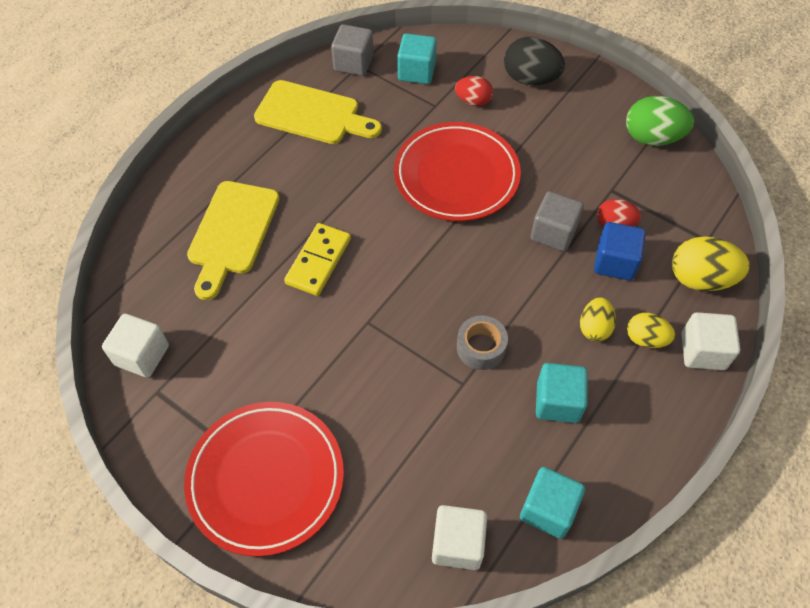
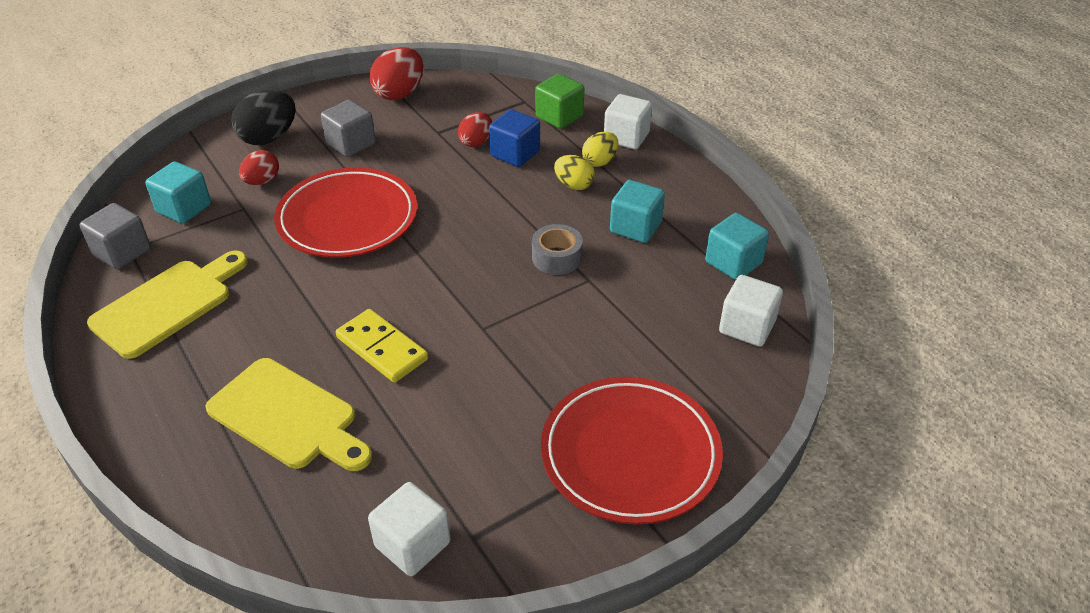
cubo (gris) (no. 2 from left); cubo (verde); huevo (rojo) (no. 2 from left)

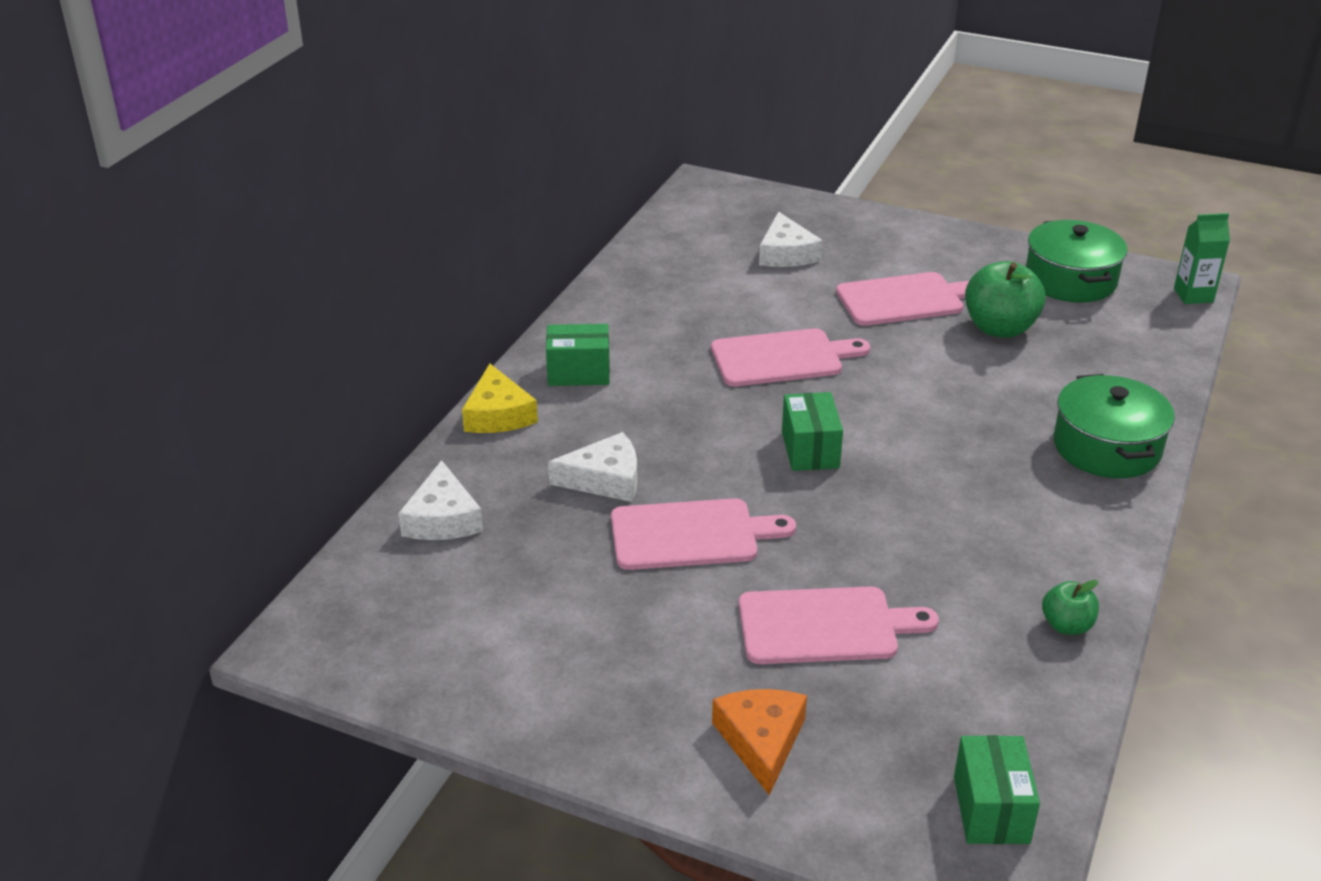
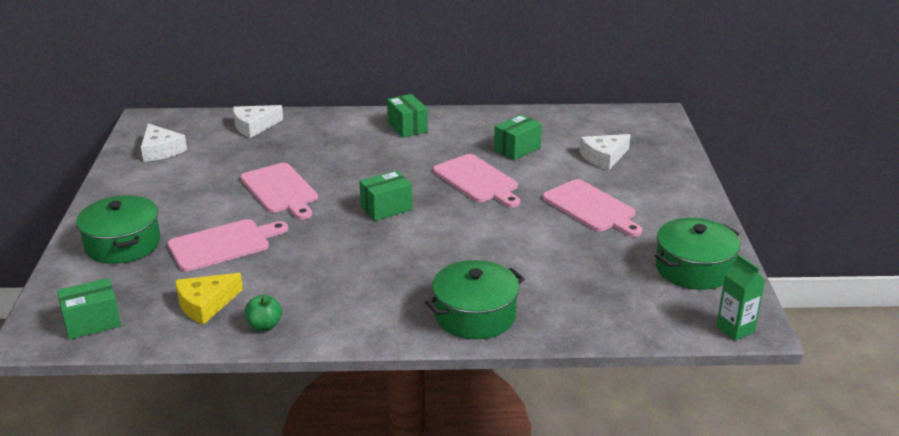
manzana (verde) (no. 1 from left in the first image); caja (verde) (no. 4 from left); queso (amarillo); queso (blanco) (no. 1 from left); olla (verde) (no. 1 from left); tabla de cortar (rosa) (no. 1 from left)

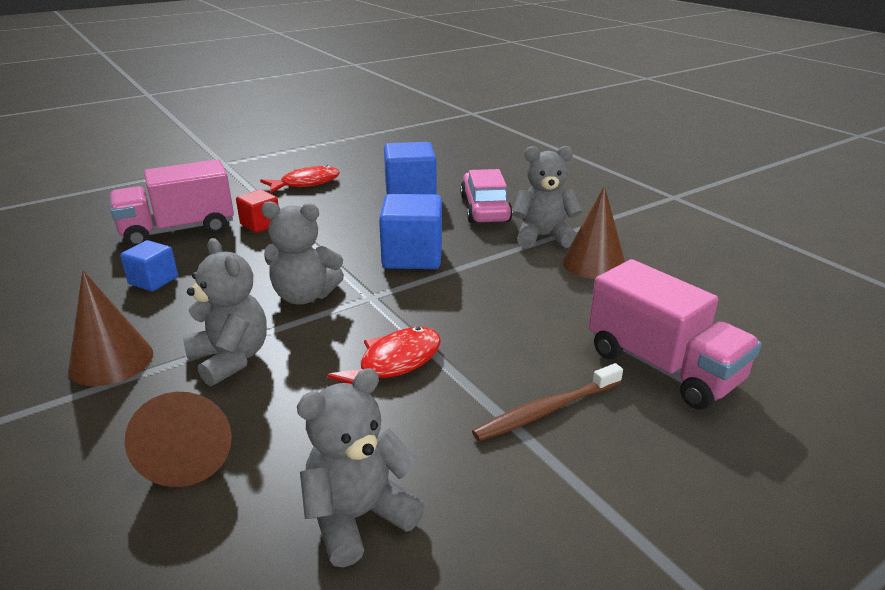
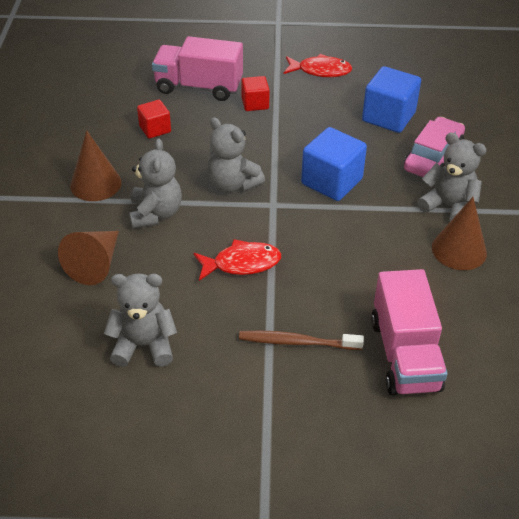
cubo (rojo) (no. 1 from left)

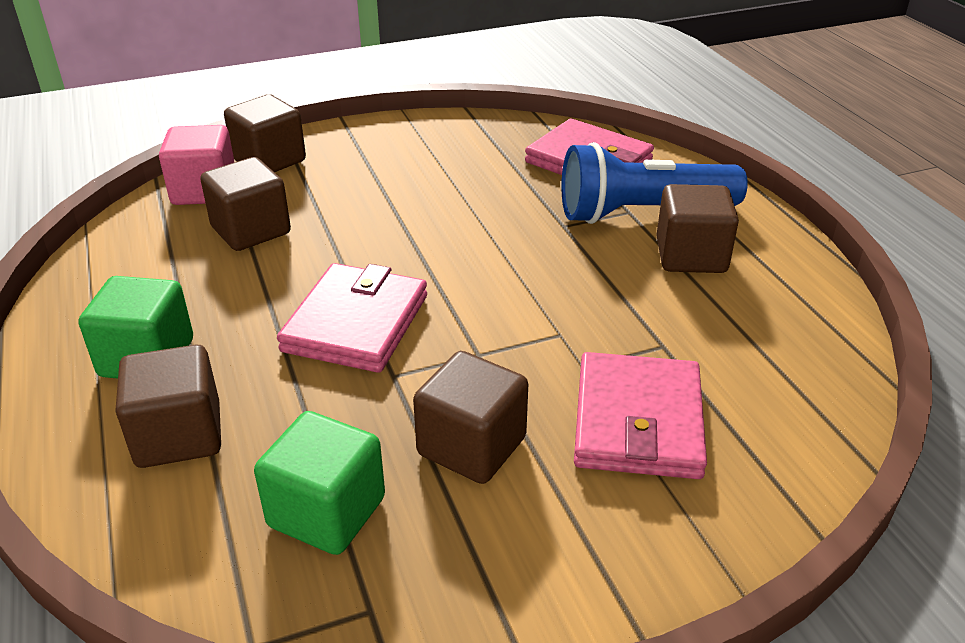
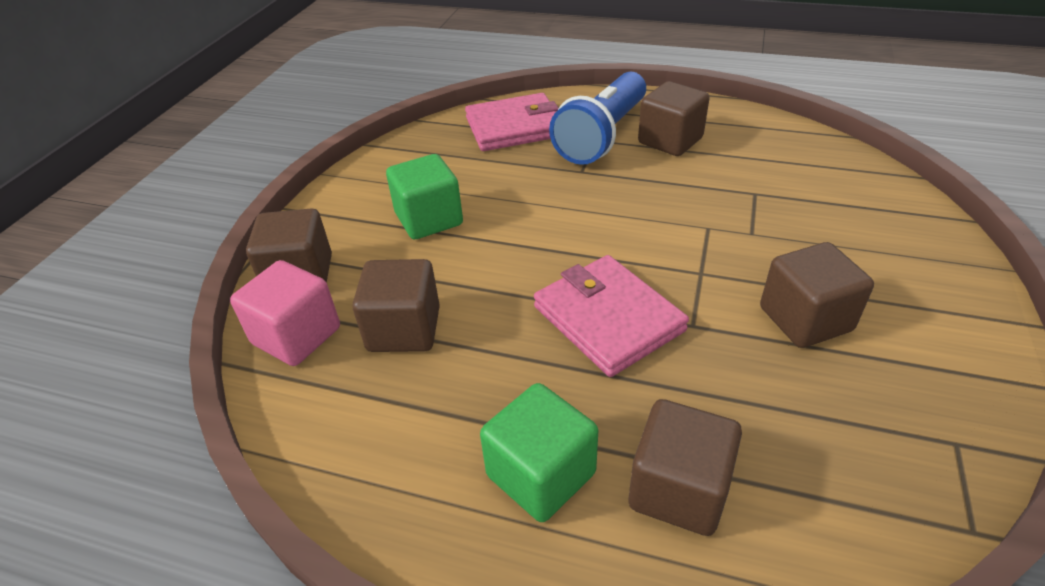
cartera (rosa) (no. 3 from left in the first image); cubo (verde) (no. 1 from left)

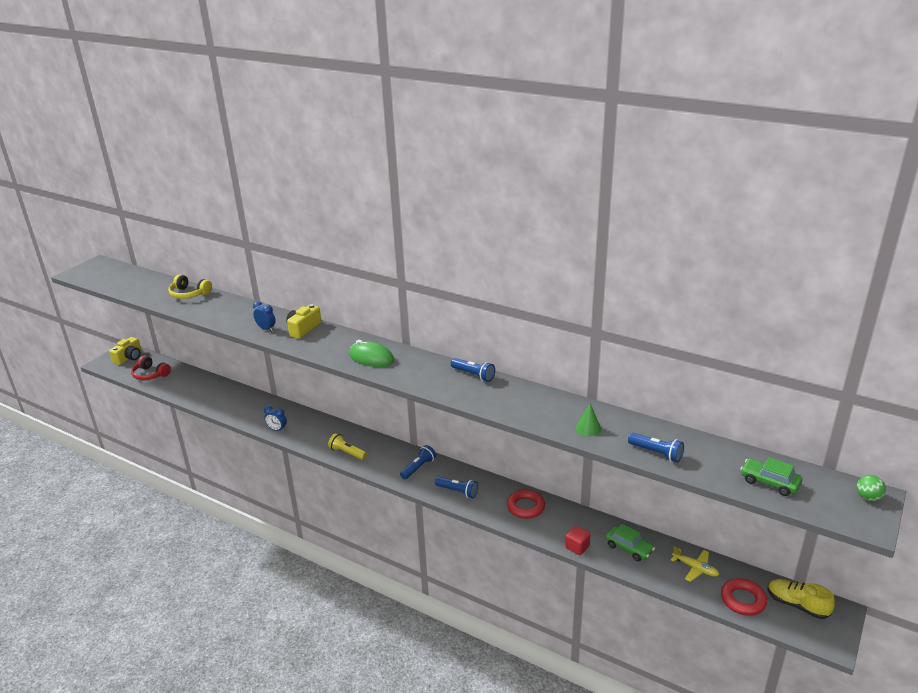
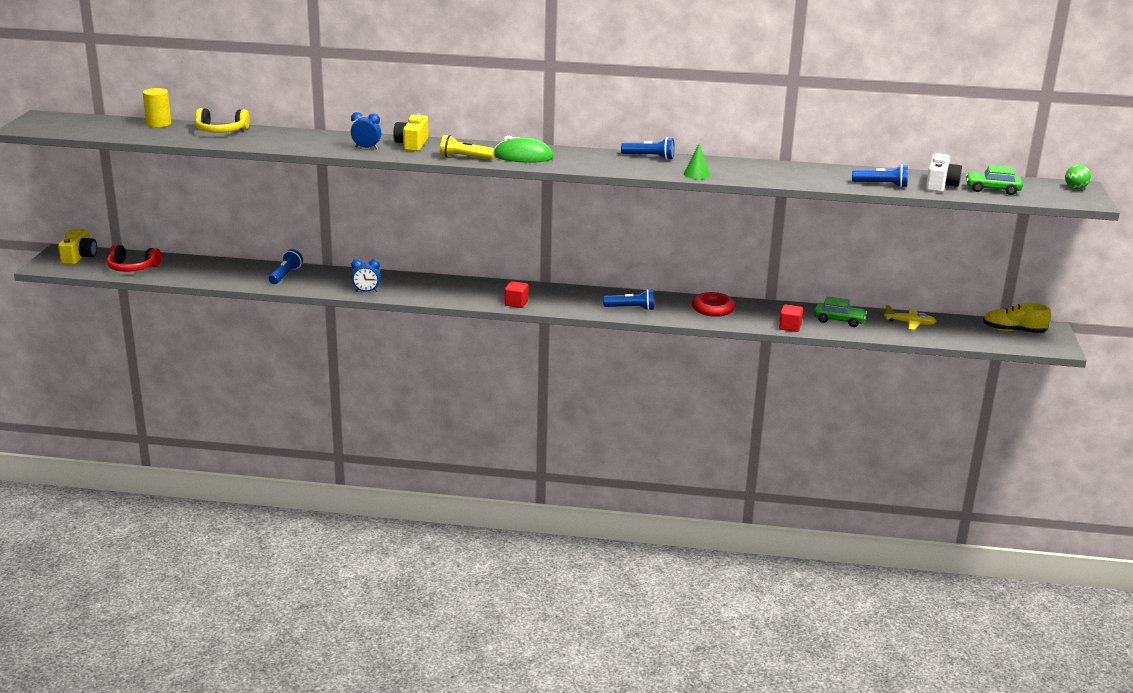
anillo (rojo) (no. 2 from left in the first image); cilindro (amarillo); cubo (rojo) (no. 1 from left); cámara (blanco); lámpara de mano (amarillo); lámpara de mano (azul) (no. 1 from left); cono (verde)

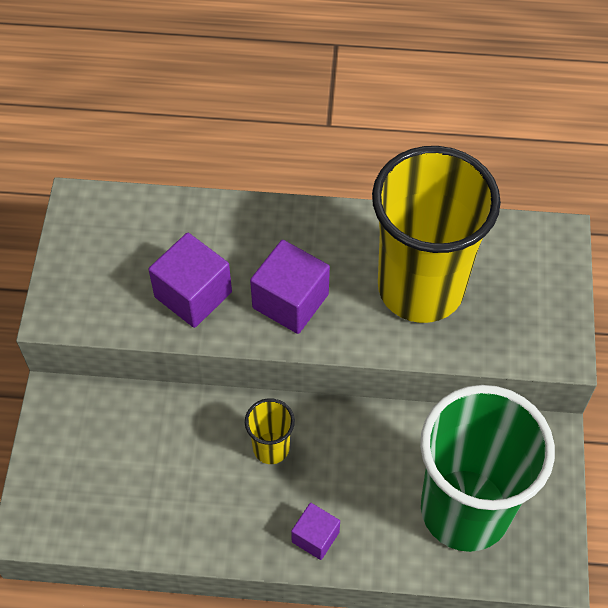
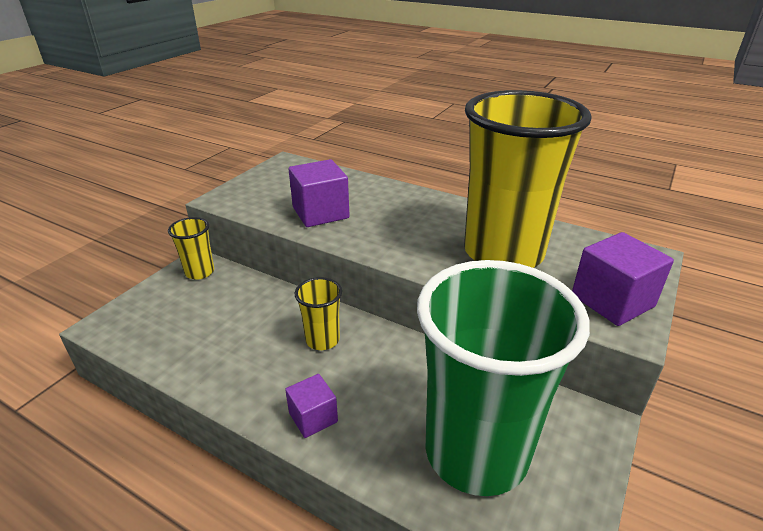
vaso (amarillo) (no. 1 from left); cubo (morado) (no. 3 from left)

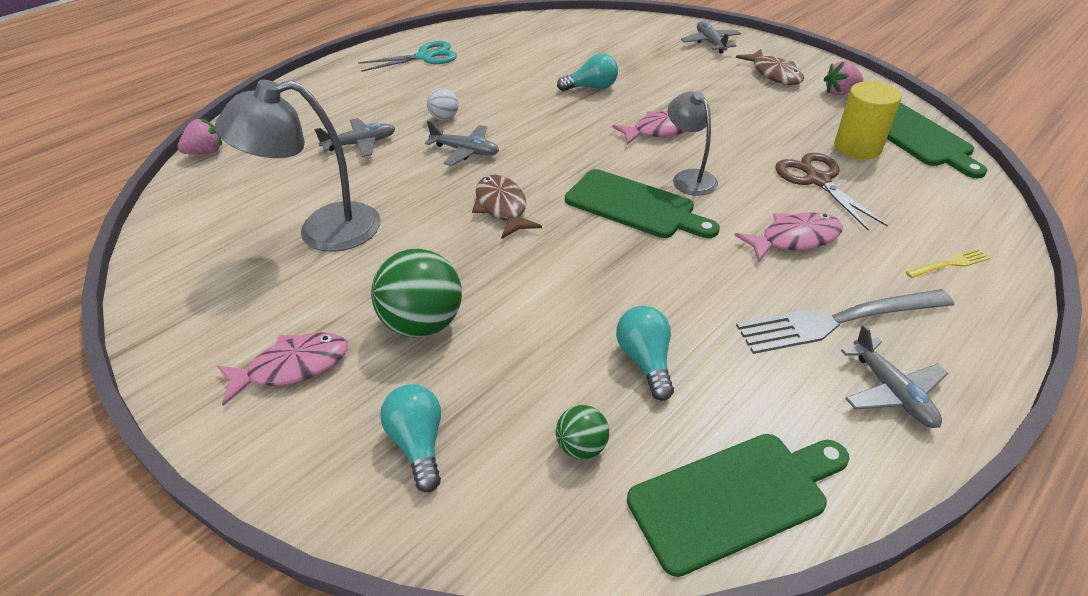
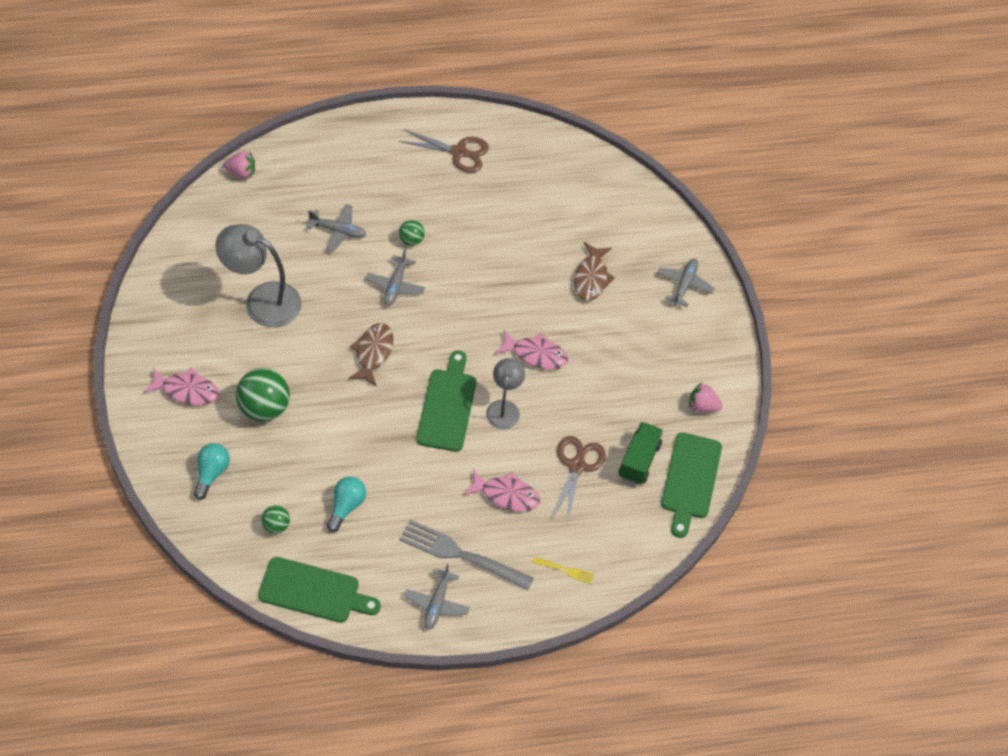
bombilla (turquesa) (no. 2 from left in the first image); pez (marrón) (no. 2 from left); camión (verde); tijeras (marrón) (no. 1 from left); pelota (verde) (no. 3 from left); avión (gris) (no. 2 from left); tabla de cortar (verde) (no. 2 from left)

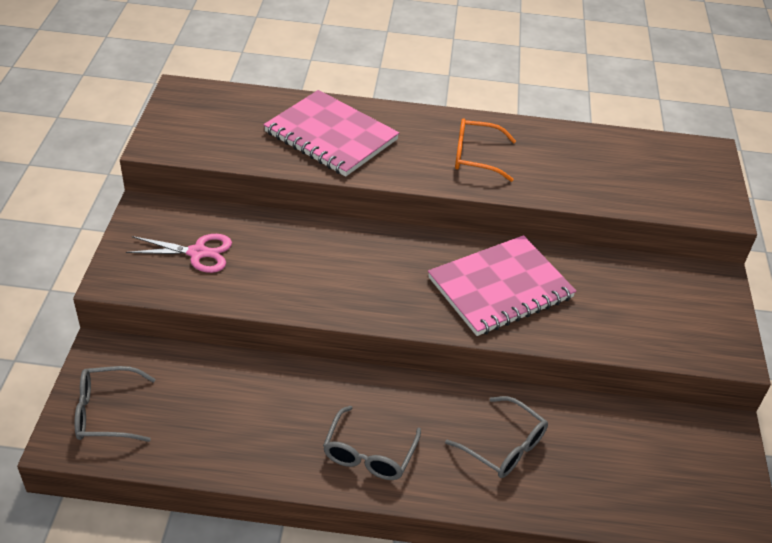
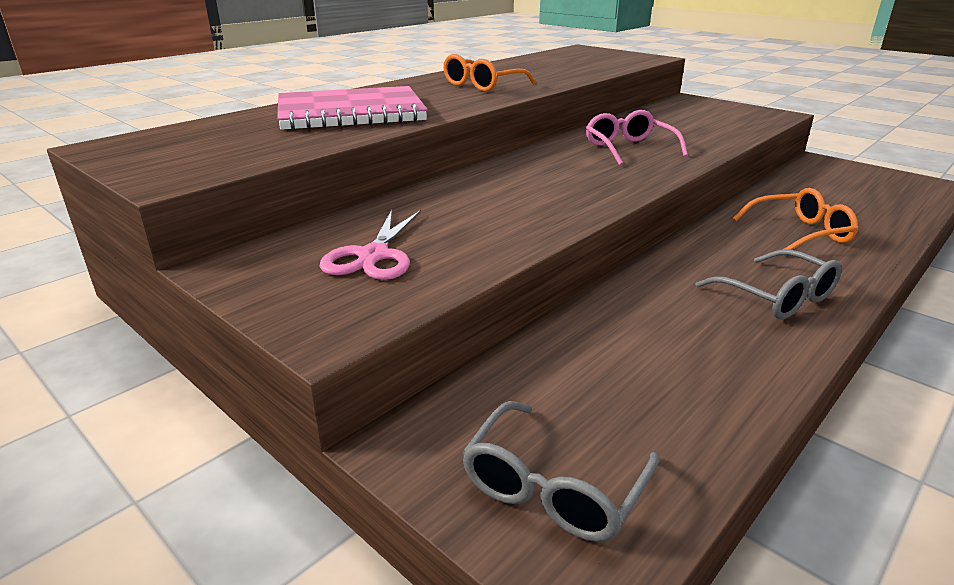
gafas (rosa); gafas (naranja) (no. 2 from left); tijeras (rosa)

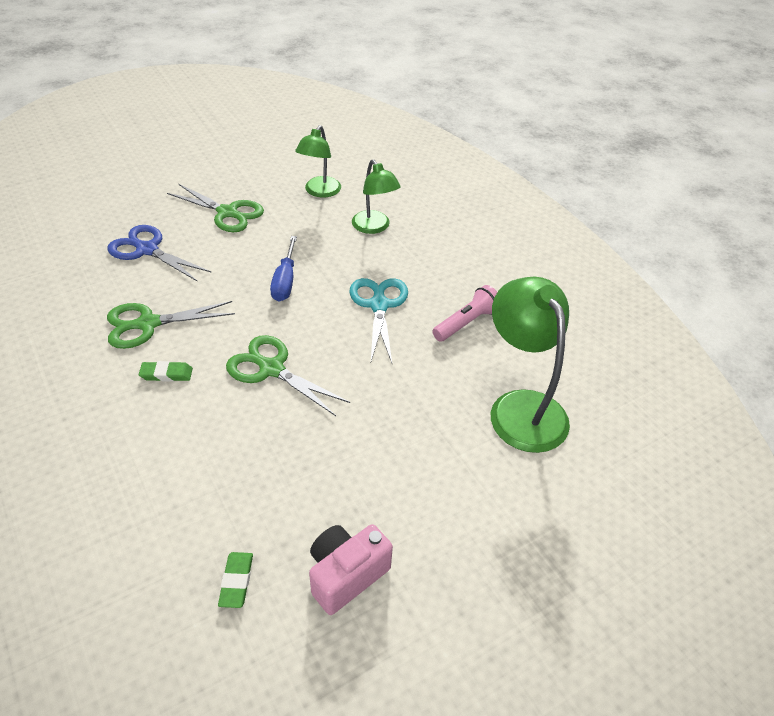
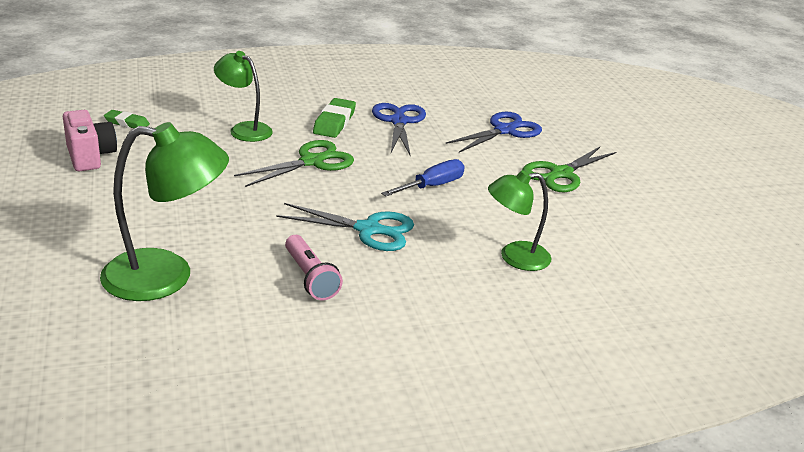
lámpara (verde) (no. 2 from left); tijeras (azul) (no. 1 from left); destornillador (azul); goma de borrar (verde) (no. 2 from left)

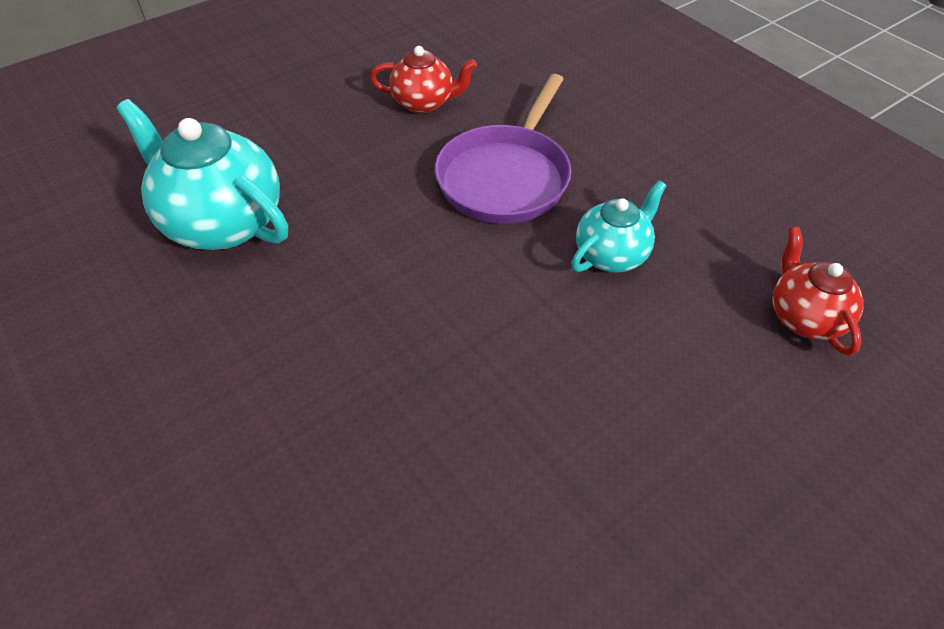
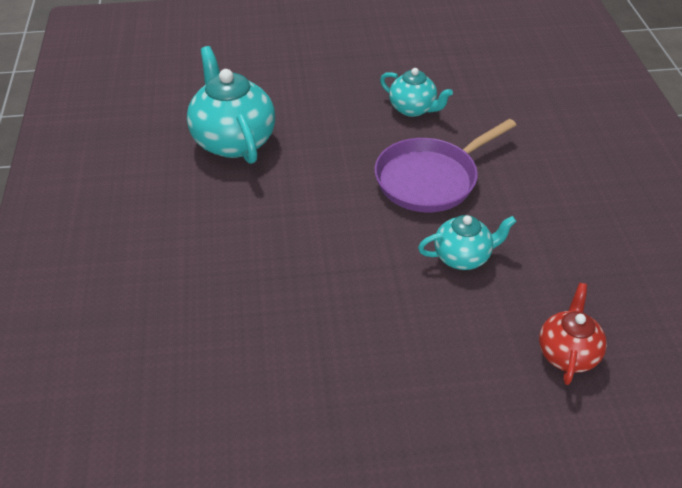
tetera (turquesa) (no. 2 from left)

